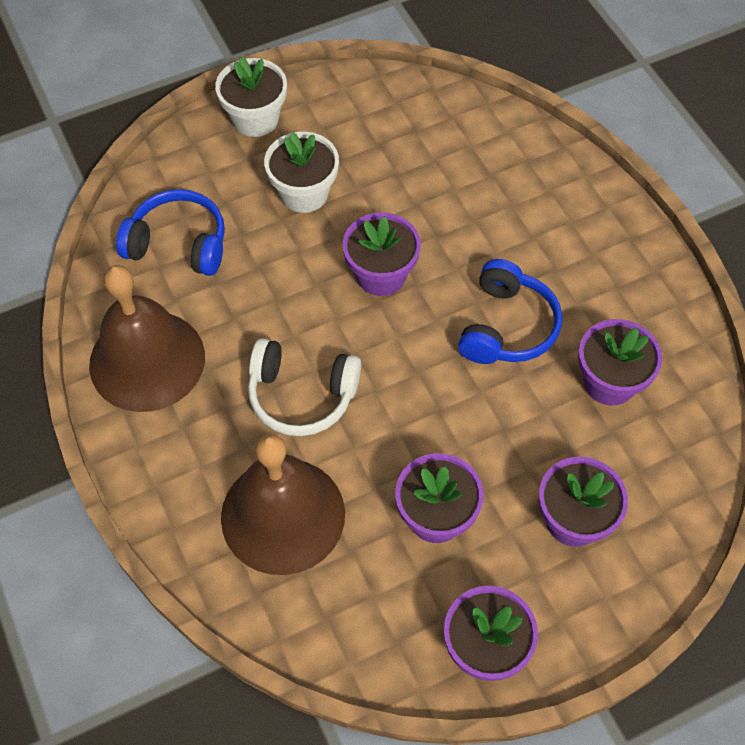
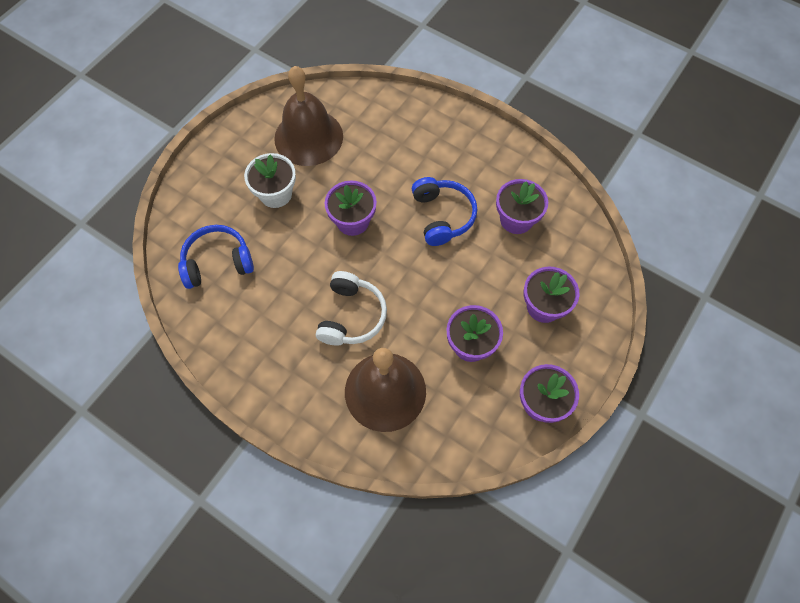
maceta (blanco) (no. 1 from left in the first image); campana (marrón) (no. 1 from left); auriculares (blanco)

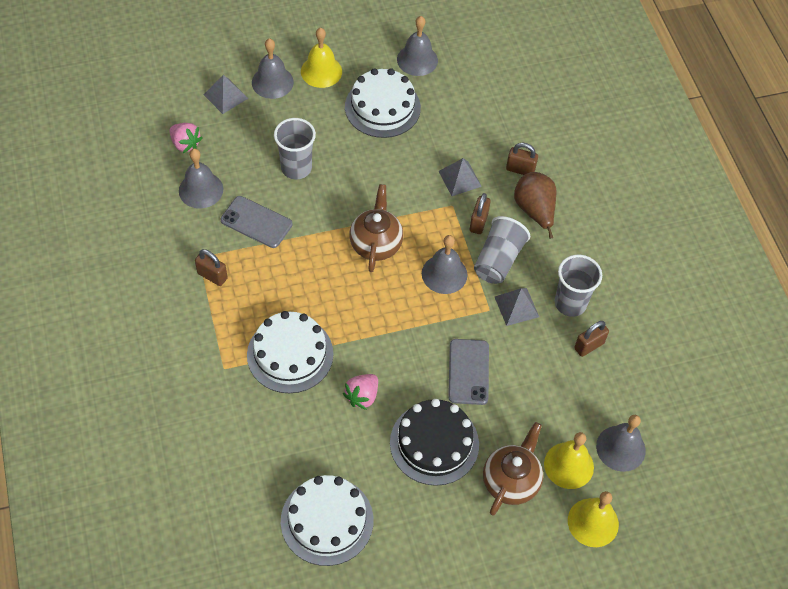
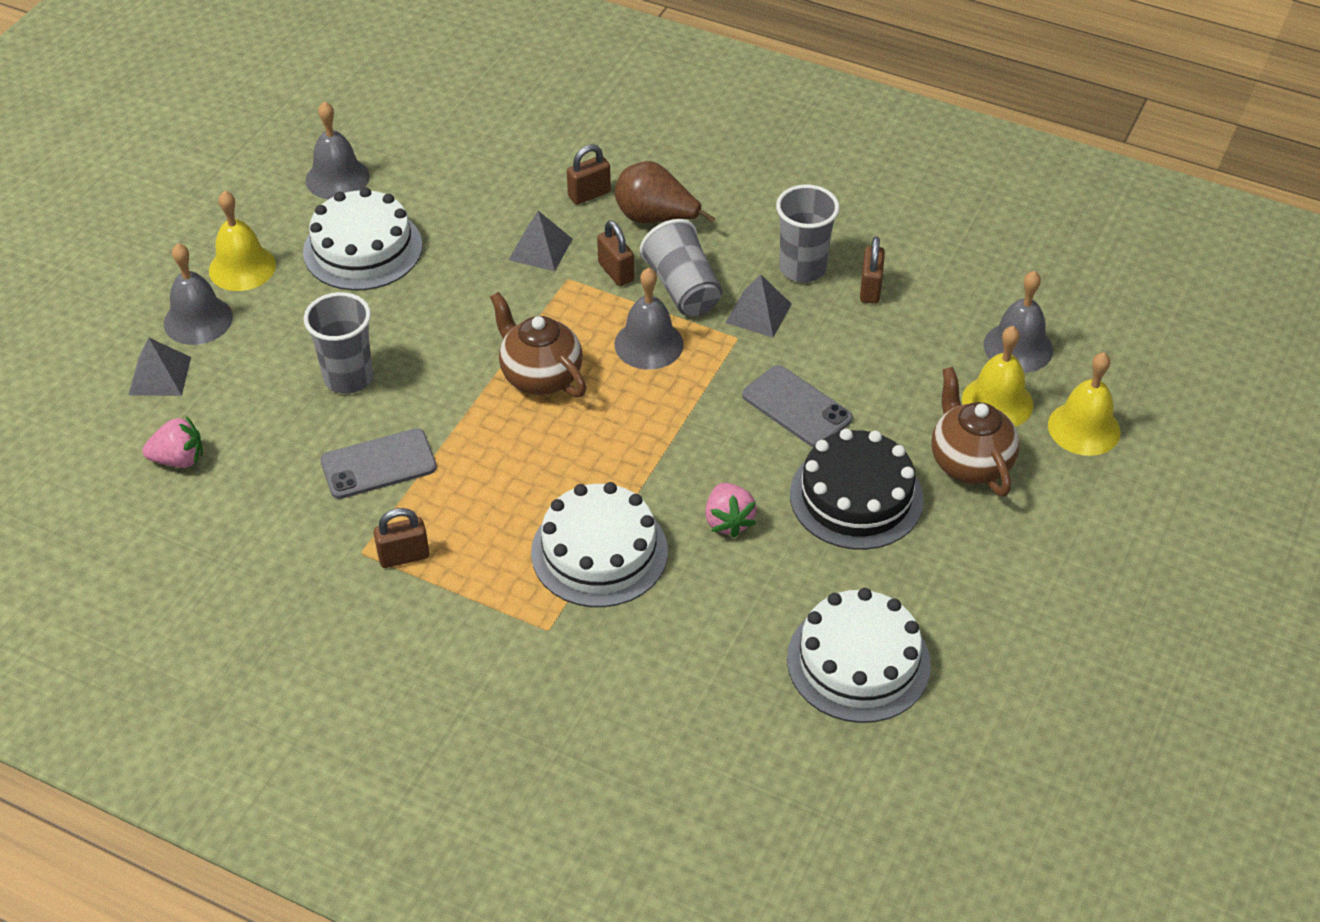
campana (gris) (no. 1 from left in the first image)

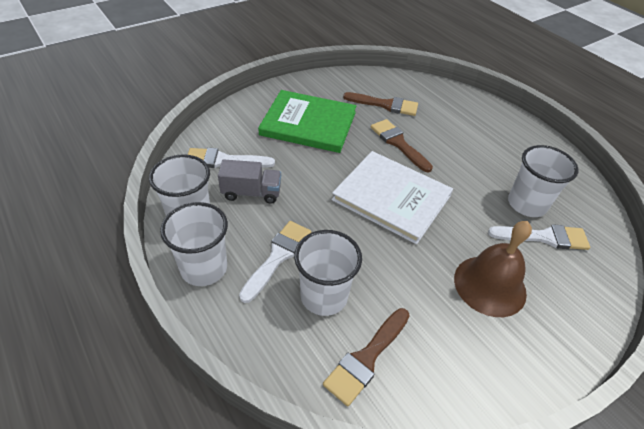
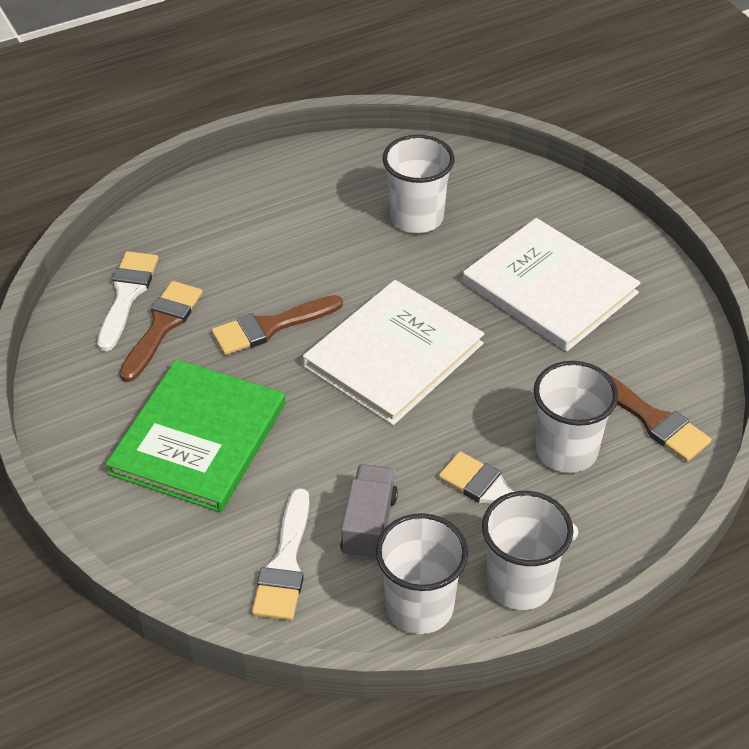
pincel (blanco) (no. 1 from left); libro (blanco) (no. 2 from left)

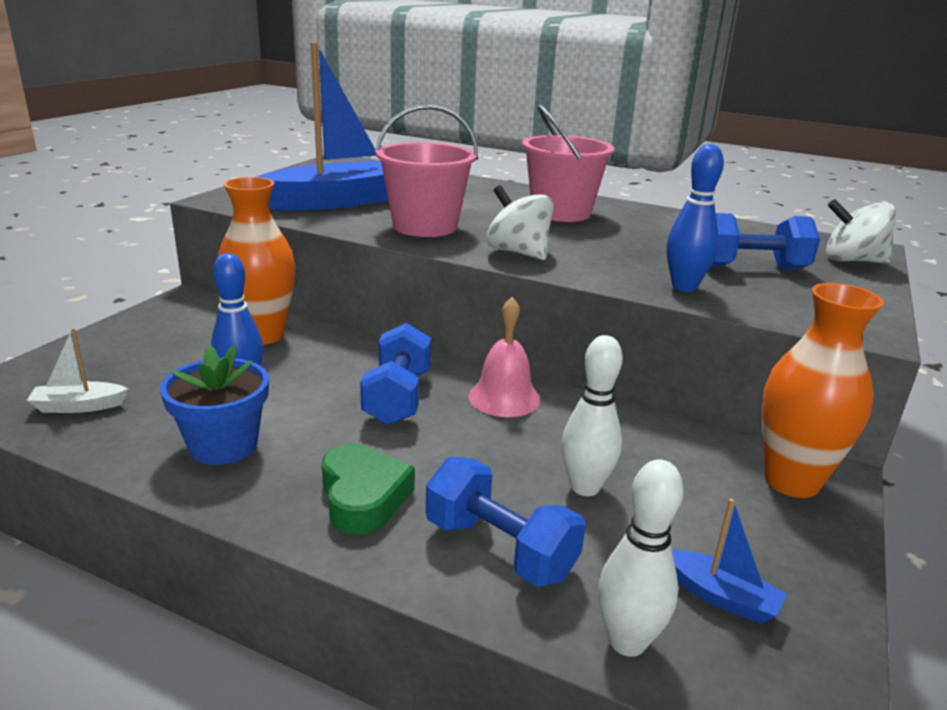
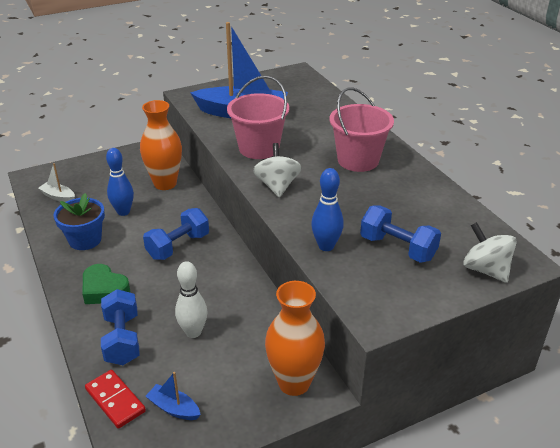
campana (rosa); ficha de dominó (rojo); corazón (verde); barco (azul) (no. 1 from left)

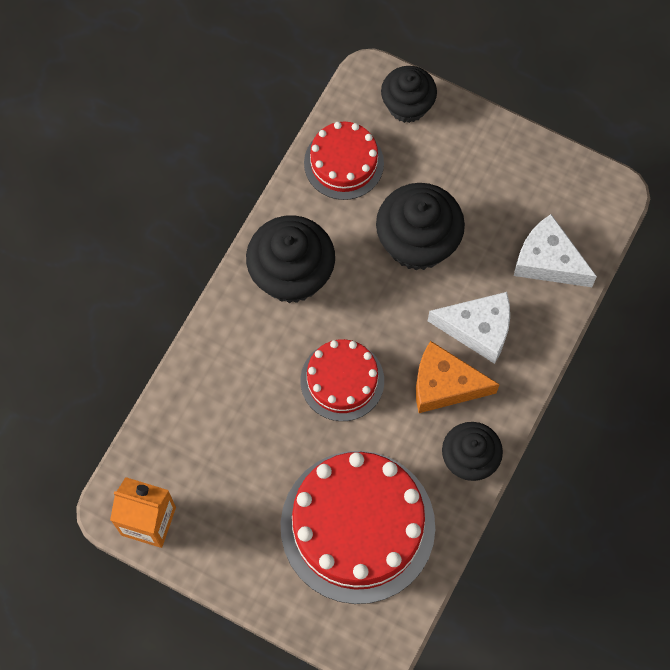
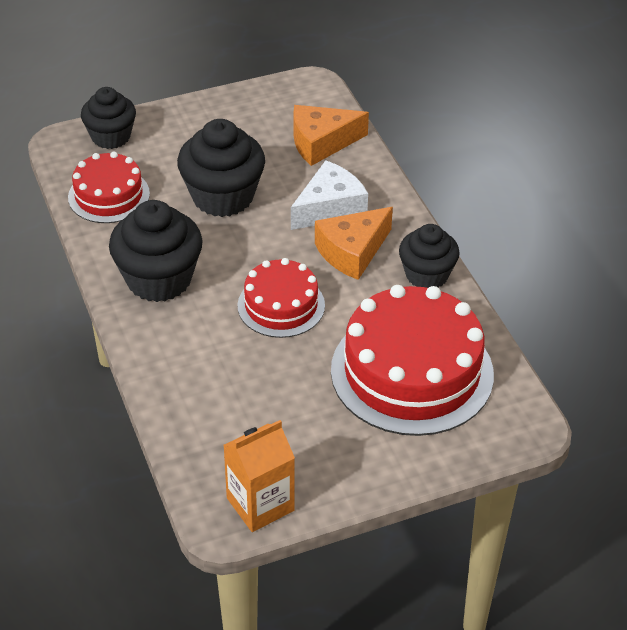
queso (naranja) (no. 1 from left)

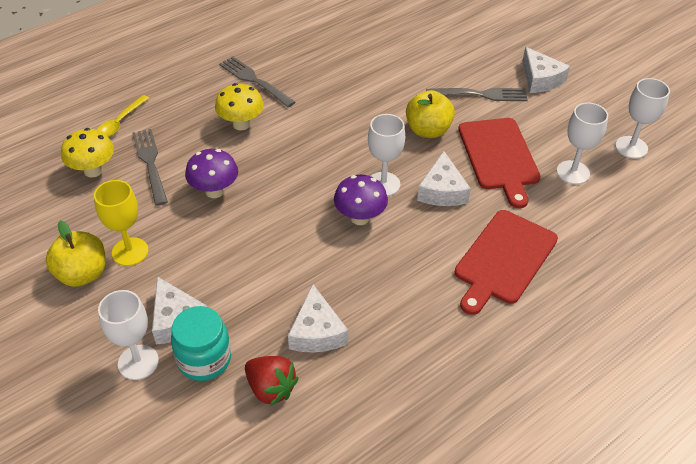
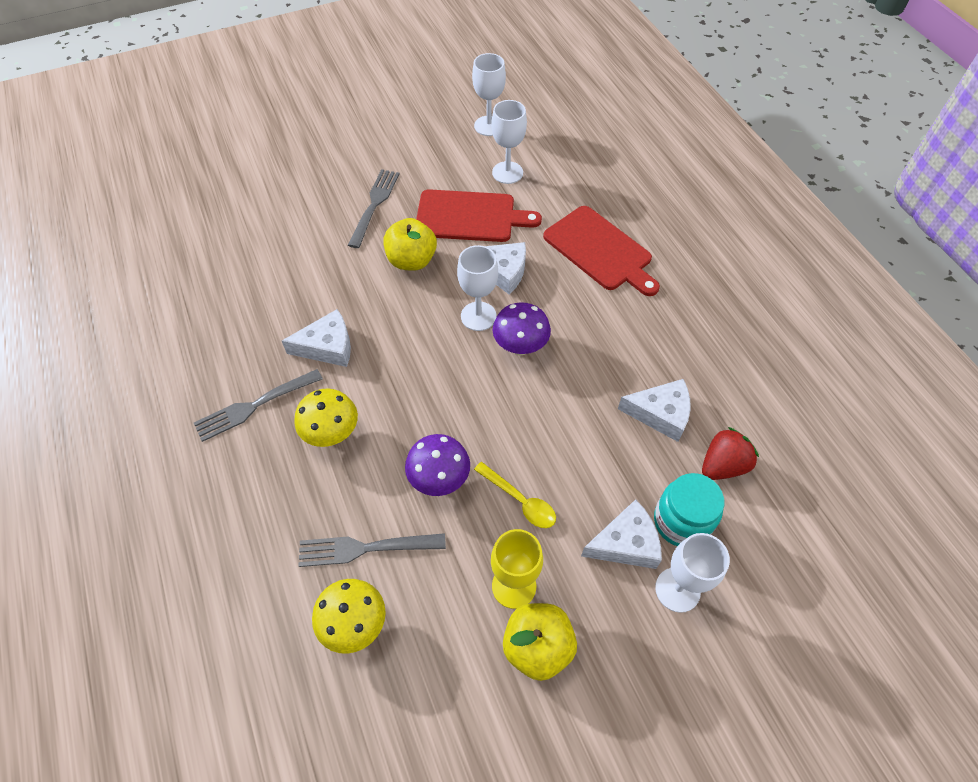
cuchara (amarillo); queso (blanco) (no. 1 from left)

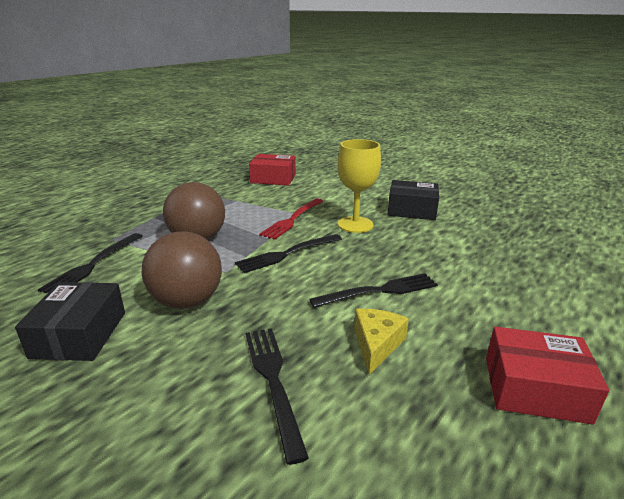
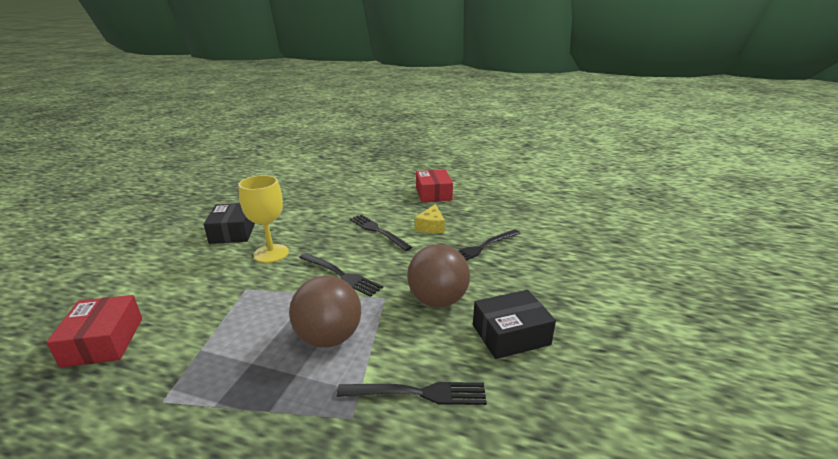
tenedor (rojo); queso (amarillo)

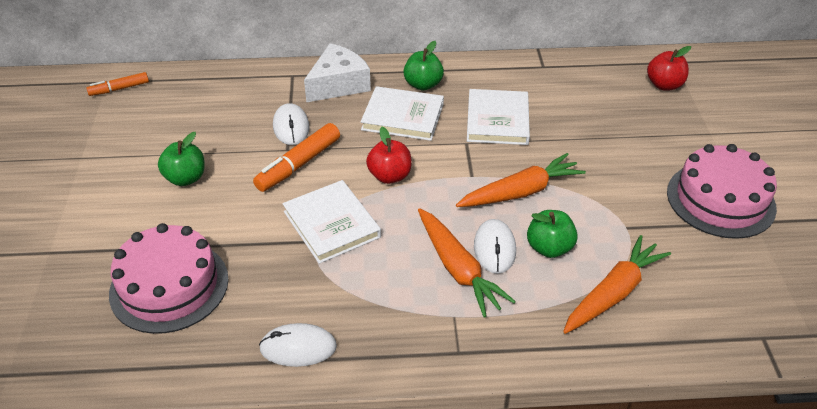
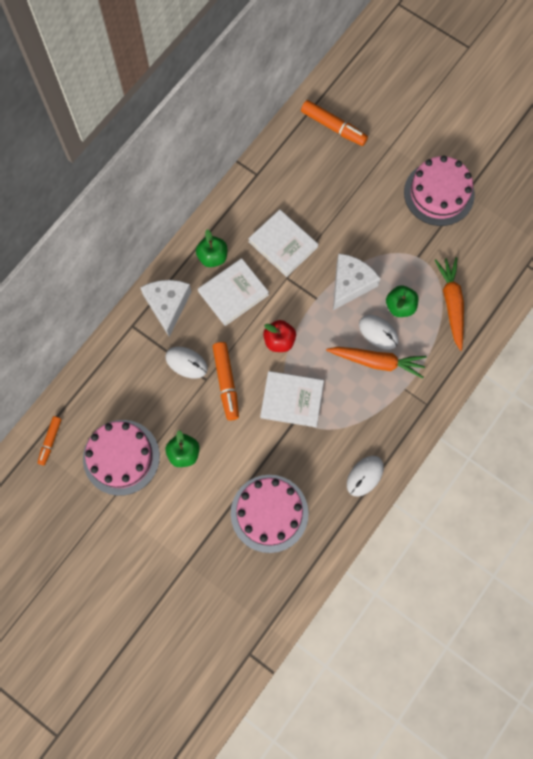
tarta (rosa) (no. 1 from left); queso (blanco) (no. 2 from left); rotulador (naranja) (no. 3 from left)

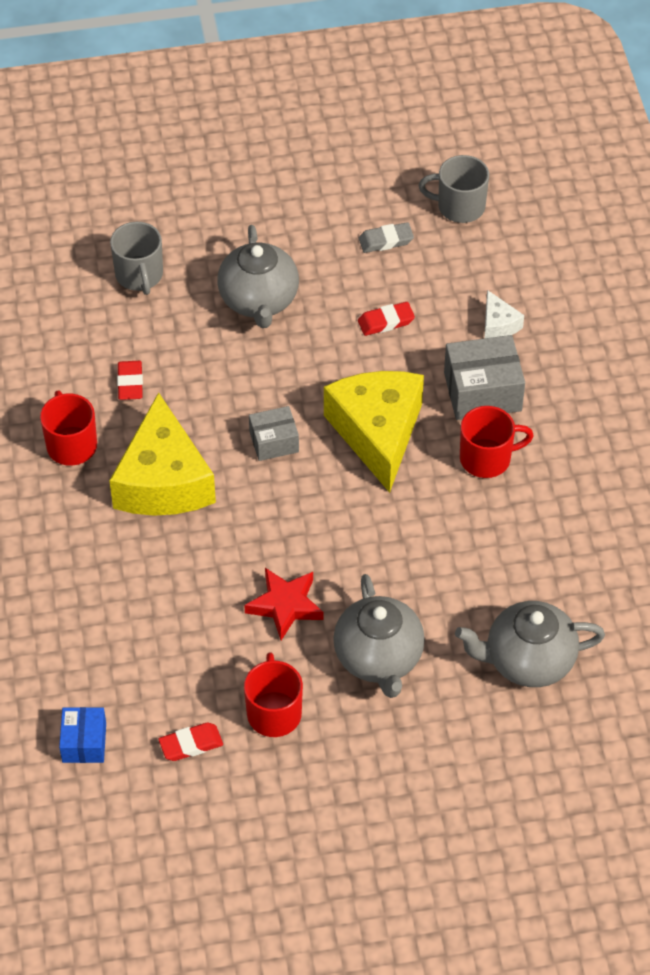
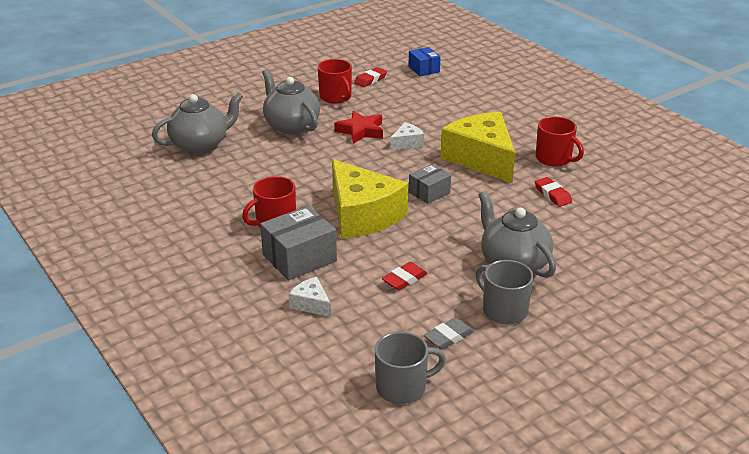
queso (blanco) (no. 2 from left); taza (gris) (no. 2 from left)

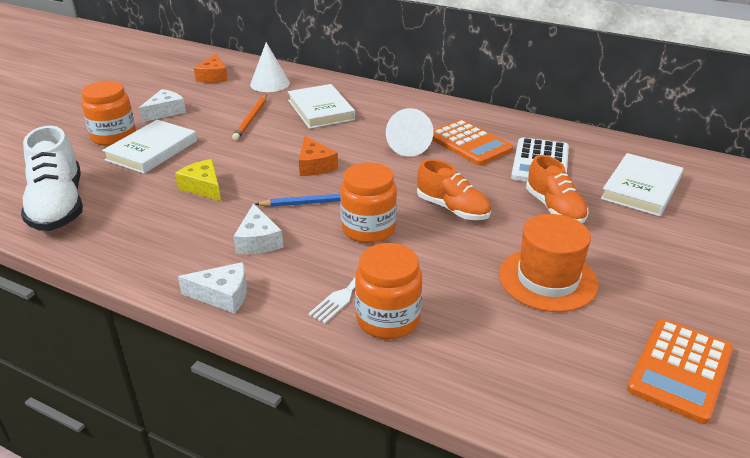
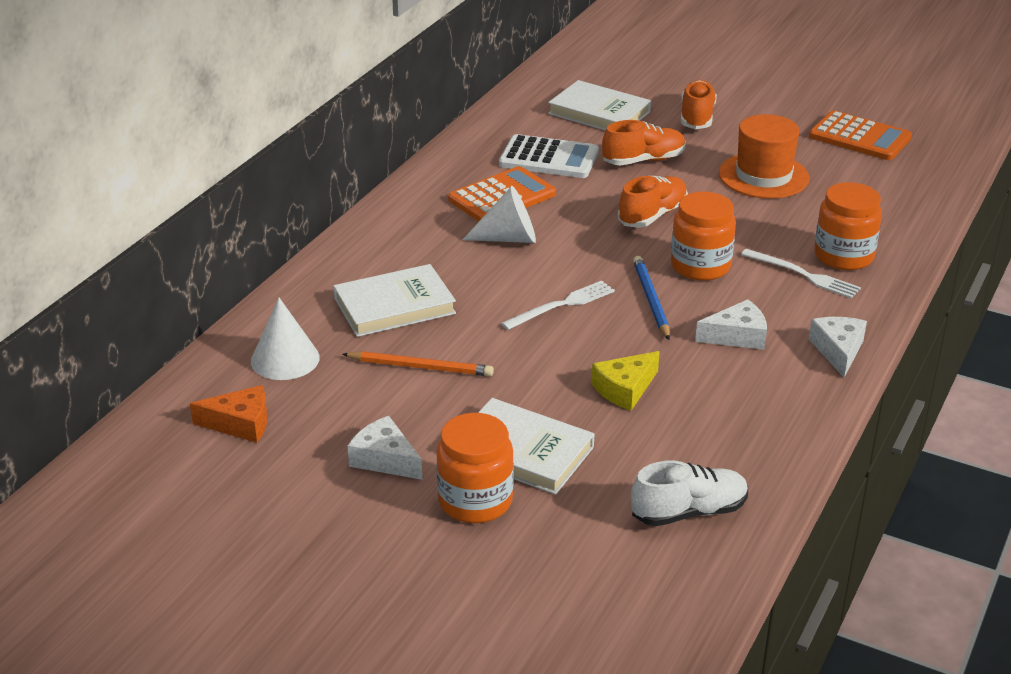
zapato (naranja) (no. 3 from left); tenedor (blanco) (no. 1 from left); zapato (blanco)

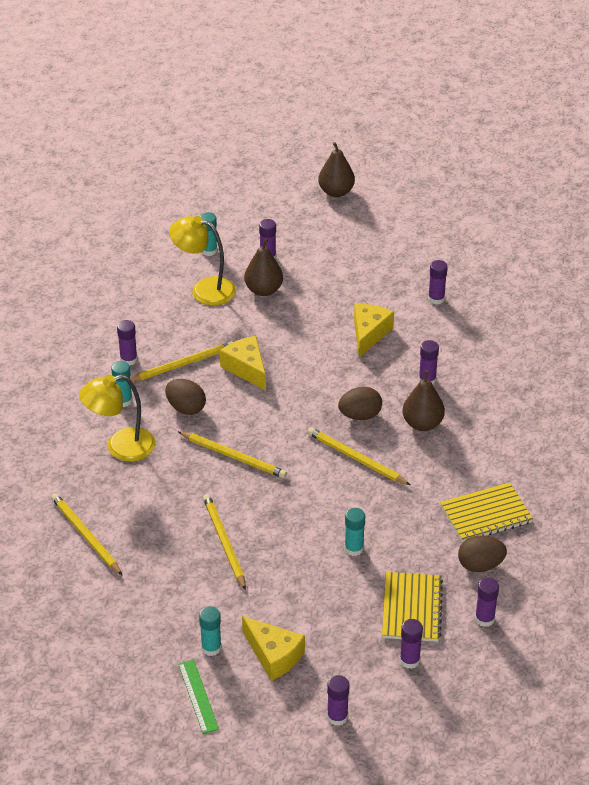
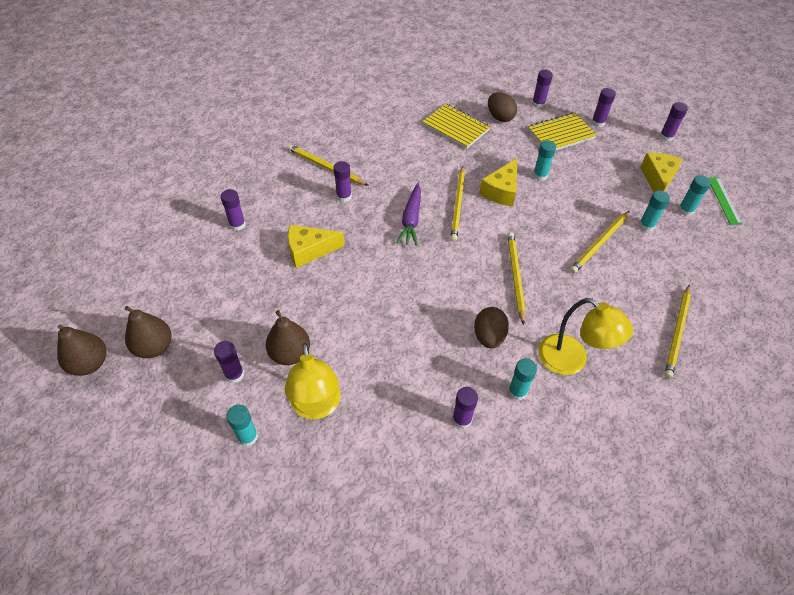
barra de pegamento (turquesa) (no. 4 from left); lápiz (amarillo) (no. 1 from left); queso (amarillo) (no. 2 from left); pera (marrón) (no. 2 from left); zanahoria (morado); regla (verde)

